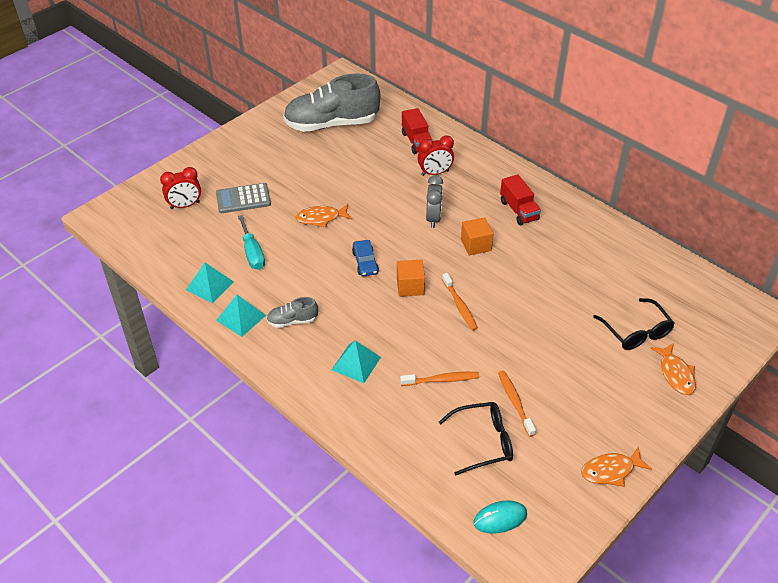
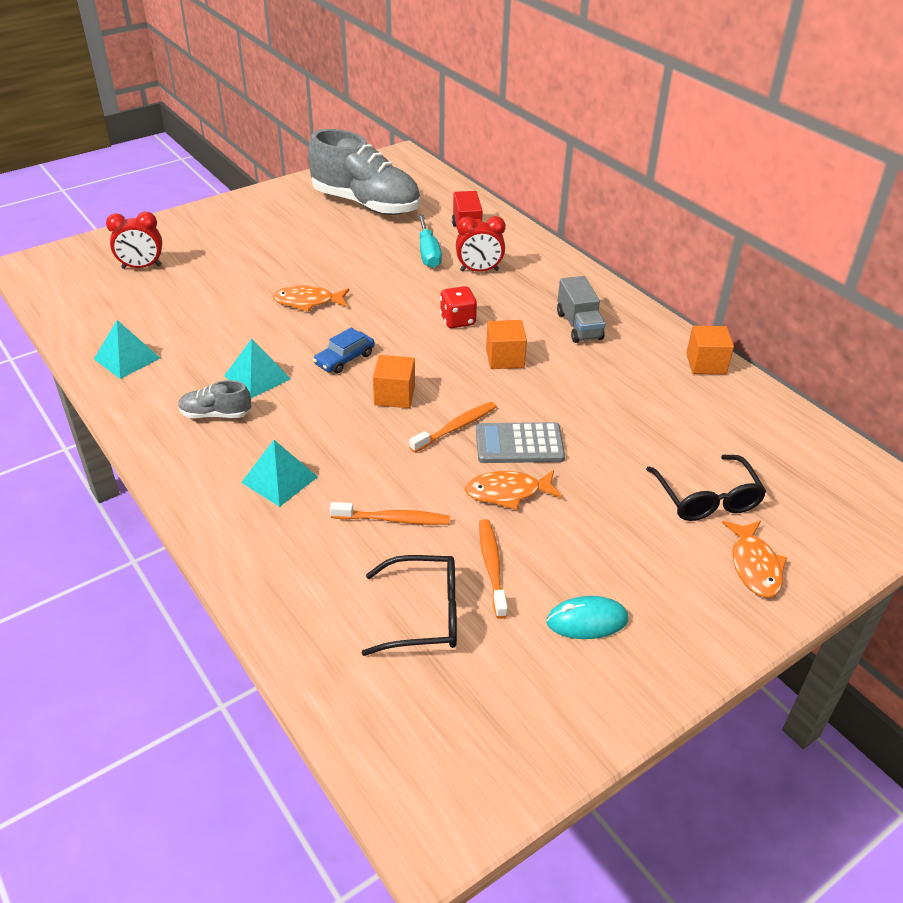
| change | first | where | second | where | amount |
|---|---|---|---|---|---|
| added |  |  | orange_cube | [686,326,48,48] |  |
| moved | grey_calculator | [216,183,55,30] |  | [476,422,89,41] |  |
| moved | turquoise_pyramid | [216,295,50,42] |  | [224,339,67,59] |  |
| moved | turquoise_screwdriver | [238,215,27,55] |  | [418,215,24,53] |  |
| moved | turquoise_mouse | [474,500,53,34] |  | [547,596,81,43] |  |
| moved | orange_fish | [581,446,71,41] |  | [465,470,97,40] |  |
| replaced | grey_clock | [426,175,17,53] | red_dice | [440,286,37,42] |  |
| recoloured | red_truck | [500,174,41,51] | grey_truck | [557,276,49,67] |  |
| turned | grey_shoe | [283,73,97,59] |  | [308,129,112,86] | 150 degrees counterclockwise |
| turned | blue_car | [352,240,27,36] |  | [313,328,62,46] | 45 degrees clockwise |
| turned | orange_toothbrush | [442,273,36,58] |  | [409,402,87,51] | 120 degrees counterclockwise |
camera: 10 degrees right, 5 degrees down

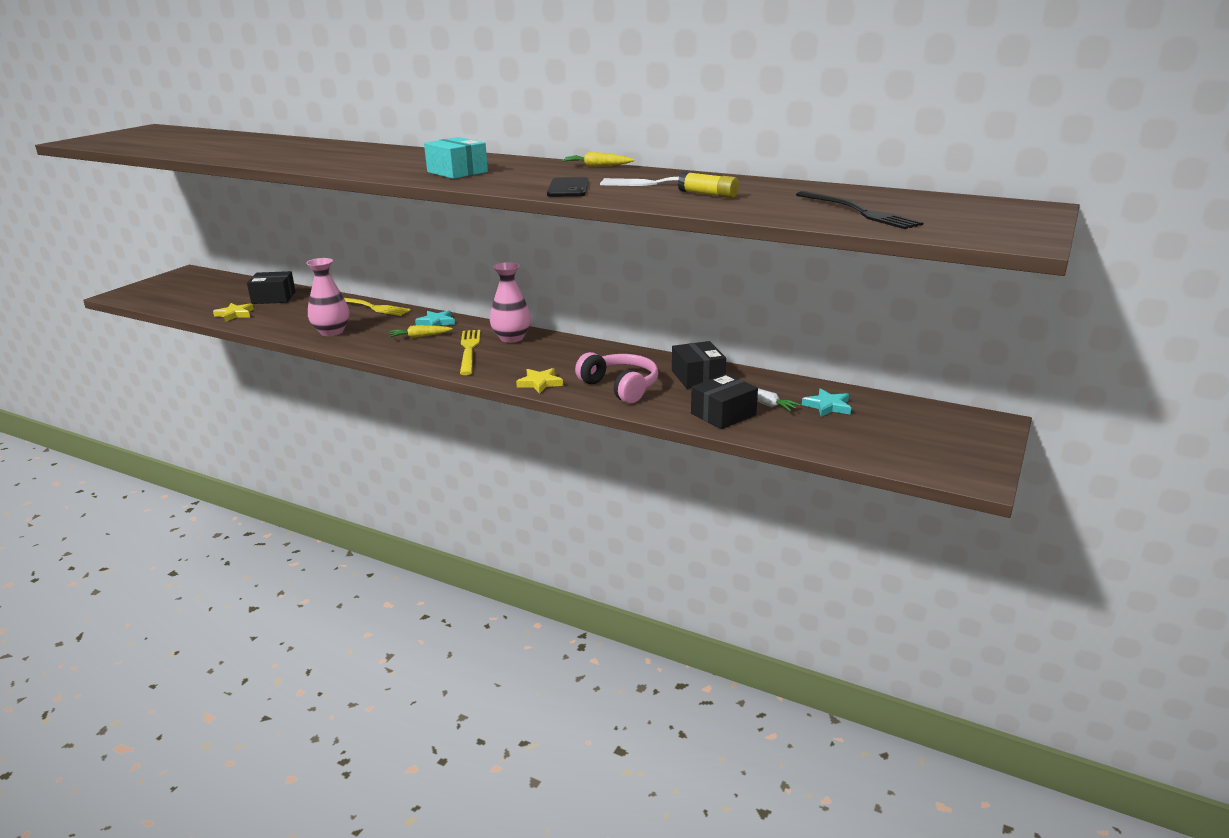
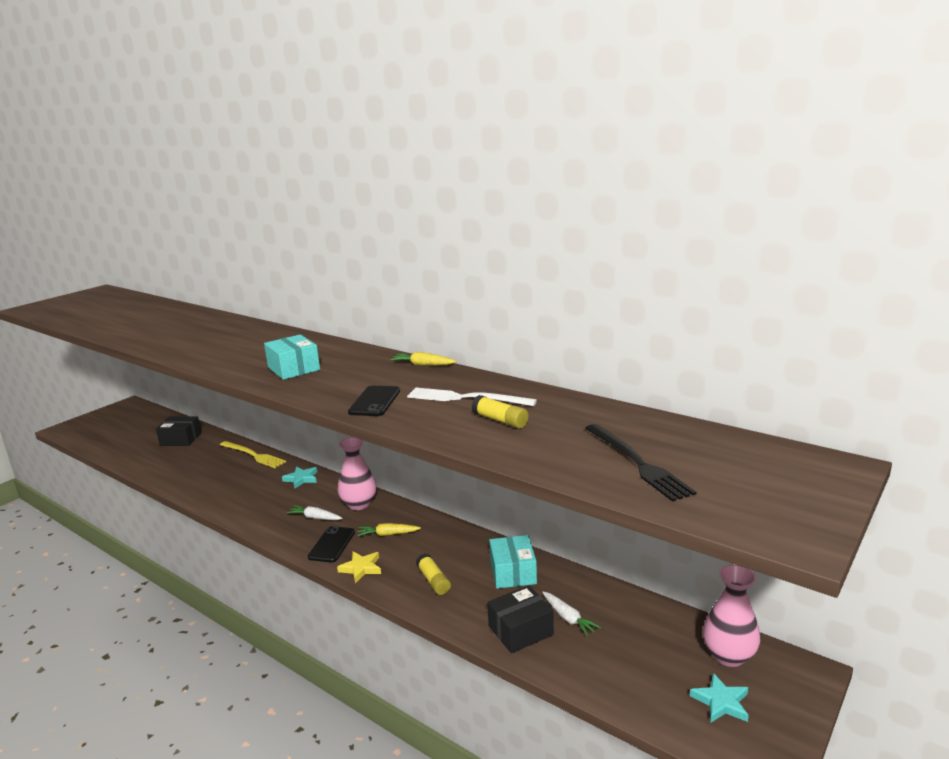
| change | first | where | second | where | amount |
|---|---|---|---|---|---|
| removed | yellow_star | [213,303,41,19] |  |  |  |
| added |  |  | black_phone | [308,526,47,36] |  |
| moved | pink_vase | [306,258,43,78] |  | [703,565,57,102] |  |
| moved | yellow_carrot | [389,325,64,13] |  | [357,523,64,14] |  |
| moved | turquoise_star | [802,388,49,29] |  | [690,673,59,50] |  |
| replaced | yellow_fork | [460,330,20,45] | white_carrot | [286,505,56,15] |  |
| replaced | pink_headphones | [575,352,83,51] | yellow_glue_stick | [416,554,35,41] |  |
| recoloured | black_box | [672,341,54,48] | turquoise_box | [489,535,48,54] |  |
camera: 10 degrees right, 5 degrees down

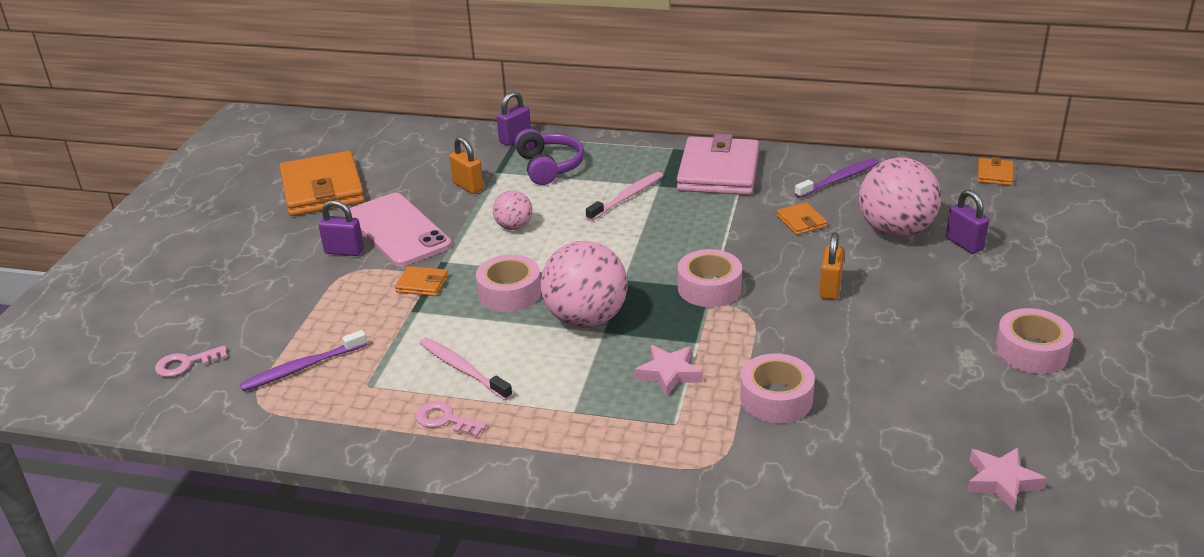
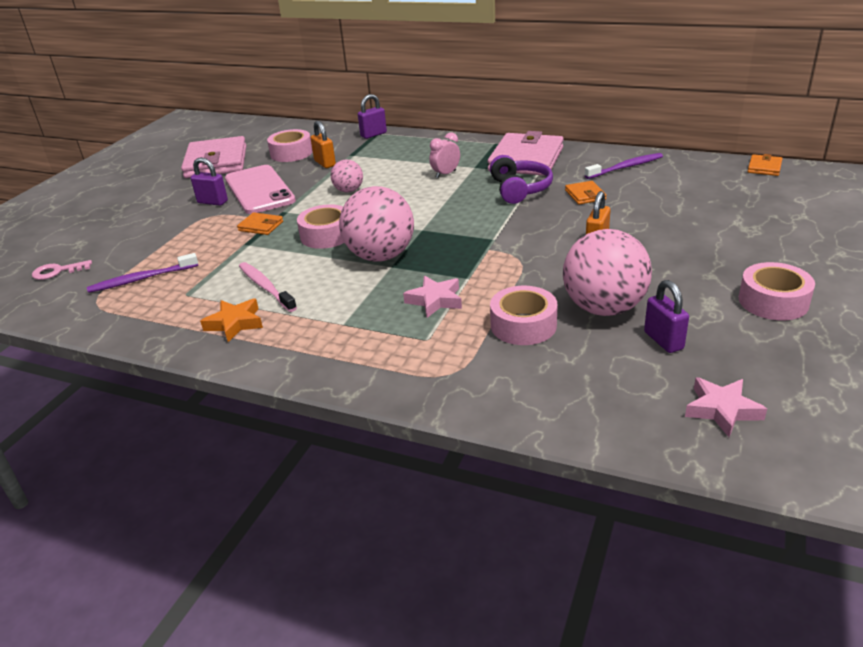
| change | first | where | second | where | amount |
|---|---|---|---|---|---|
| moved | purple_headphones | [515,129,70,56] |  | [490,155,63,49] |  |
| moved | pink_tape | [678,249,64,58] |  | [267,129,46,33] |  |
| moved | pink_ball | [859,157,82,80] |  | [563,229,89,87] |  |
| moved | purple_padlock | [946,190,43,64] |  | [644,280,45,73] |  |
| replaced | pink_key | [416,401,71,36] | orange_star | [200,298,63,44] |  |
| replaced | pink_toothbrush | [586,172,77,49] | pink_clock | [429,132,31,46] |  |
| recoloured | orange_wallet | [280,151,85,65] | pink_wallet | [181,136,65,42] |  |
camera: 10 degrees right, 0 degrees up

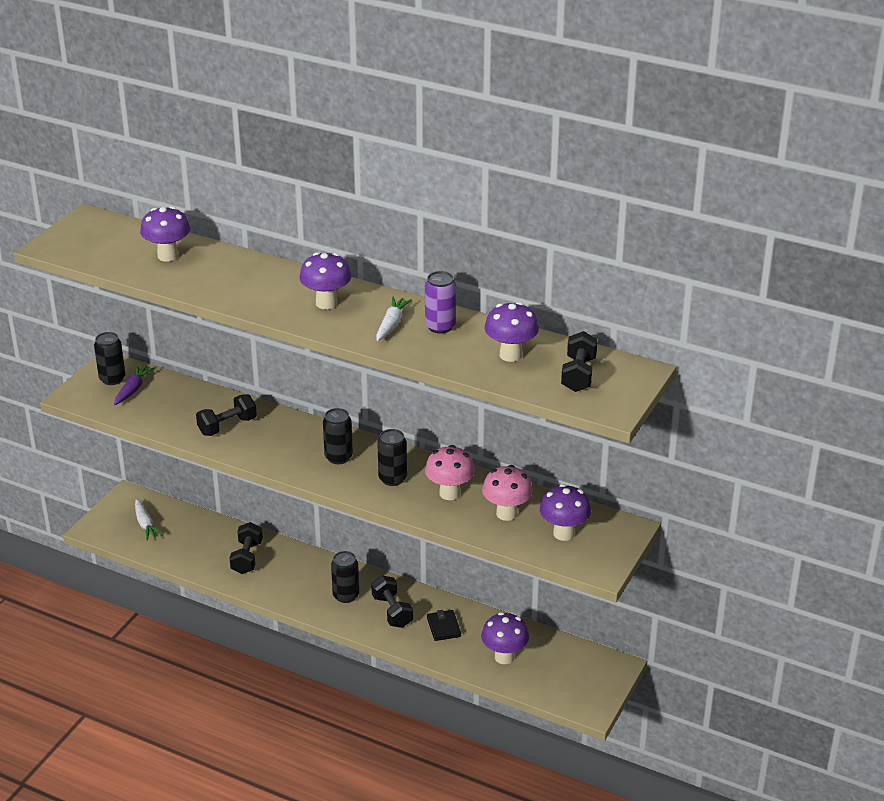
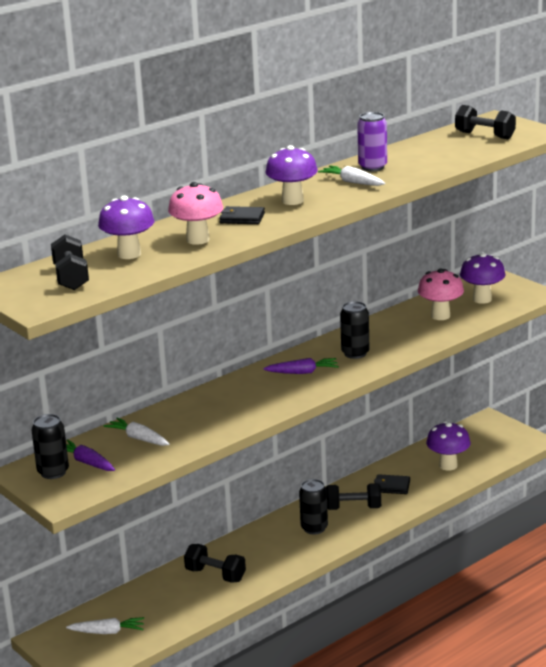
| change | first | where | second | where | amount |
|---|---|---|---|---|---|
| removed | purple_mushroom | [484,302,55,60] |  |  |  |
| added |  |  | white_carrot | [104,417,66,29] |  |
| added |  |  | black_wallet | [219,206,46,18] |  |
| moved | black_dumbbell | [196,394,61,42] |  | [51,234,38,56] |  |
| moved | pink_mushroom | [425,445,50,55] |  | [168,182,55,63] |  |
| replaced | black_can | [323,408,30,56] | purple_carrot | [263,358,76,16] |  |
camera: 65 degrees left, 10 degrees down

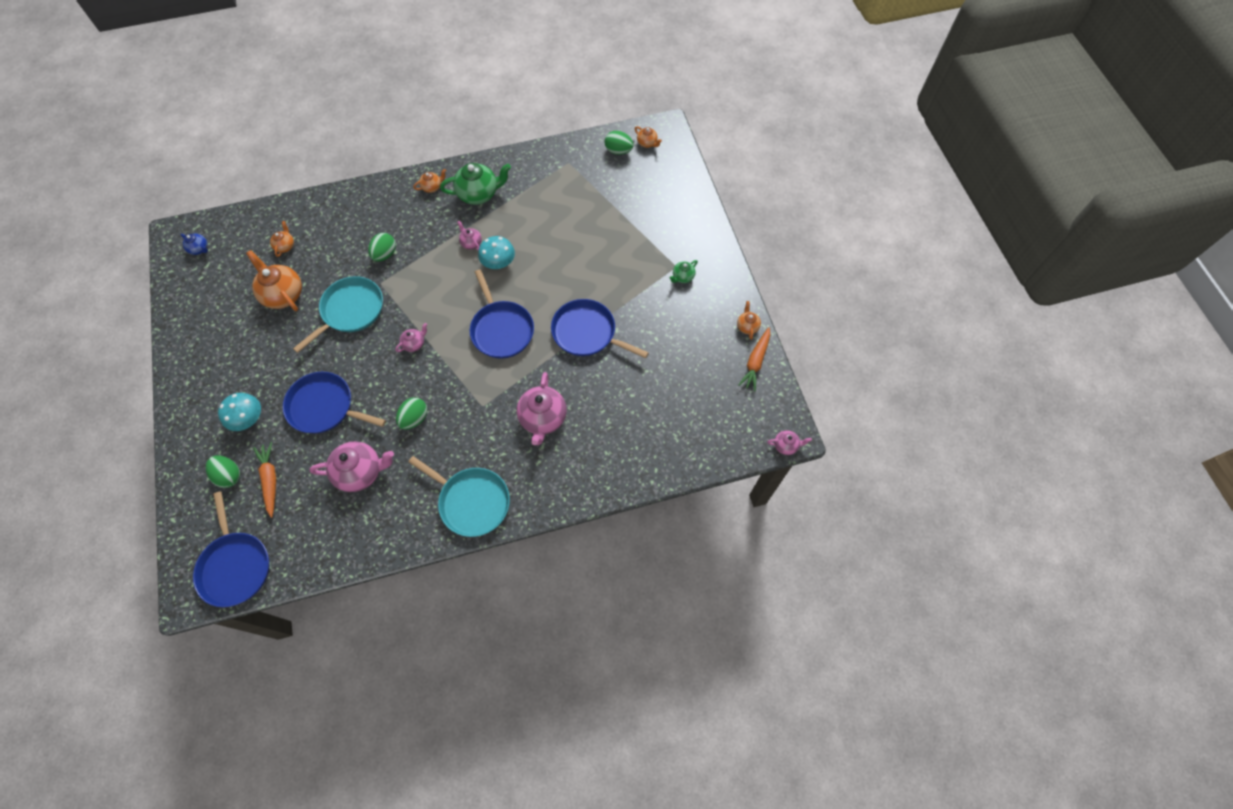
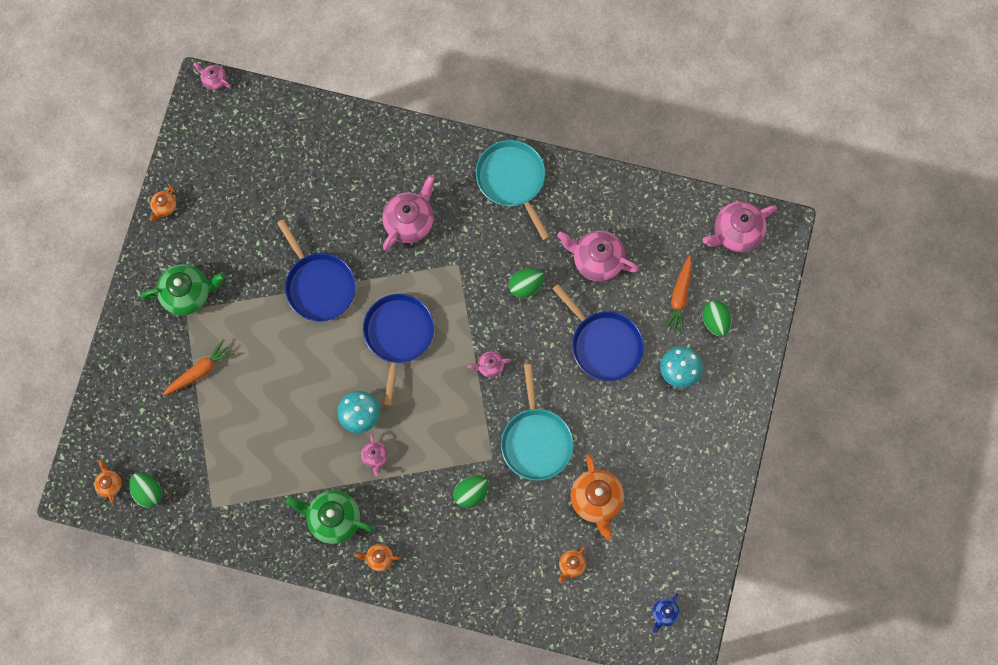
| change | first | where | second | where | amount |
|---|---|---|---|---|---|
| moved | orange_carrot | [738,327,32,64] |  | [163,339,72,57] |  |
| replaced | blue_pan | [193,491,77,116] | pink_teapot | [703,201,74,51] |  |
| turned | blue_teapot | [181,234,27,21] |  | [653,593,27,40] | 120 degrees counterclockwise |
| turned | turquoise_pan | [293,276,90,77] |  | [501,364,73,117] | 75 degrees counterclockwise |
| resized | green_teapot | [670,260,28,23] |  | [141,264,84,52] | x1.98 |
camera: 150 degrees left, 10 degrees up

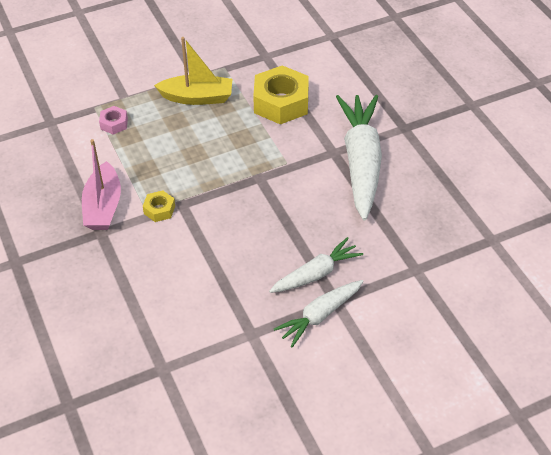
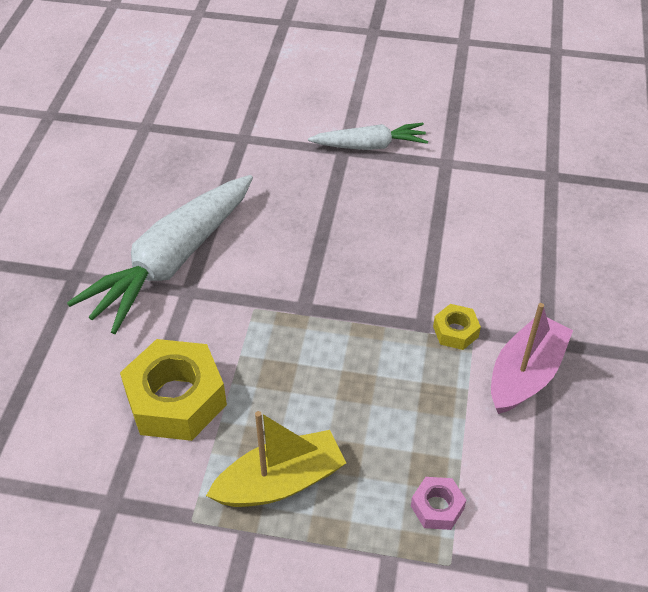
| change | first | where | second | where | amount |
|---|---|---|---|---|---|
| removed | white_carrot | [269,237,94,56] |  |  |  |
| turned | yellow_boat | [154,37,78,68] |  | [206,411,140,96] | 120 degrees clockwise |
camera: 145 degrees left, 0 degrees up

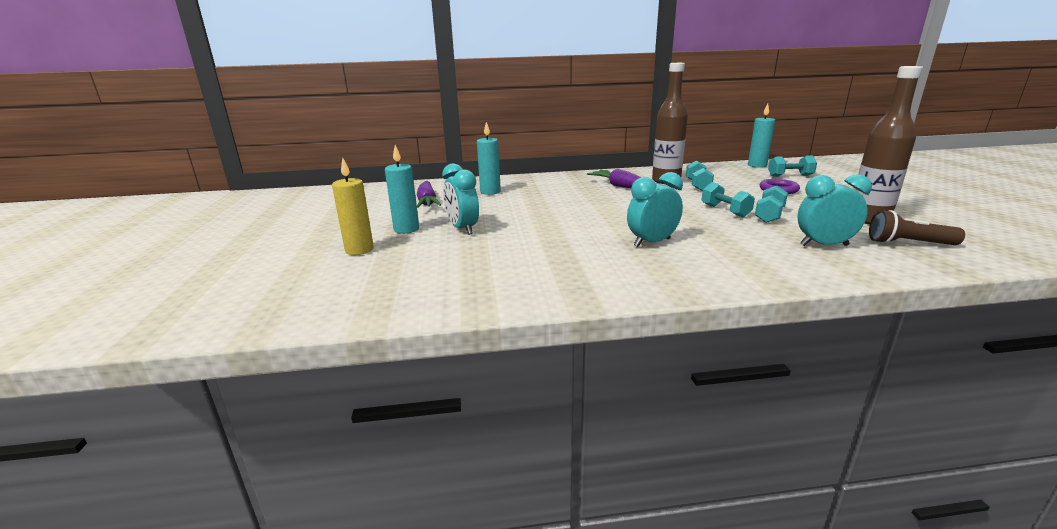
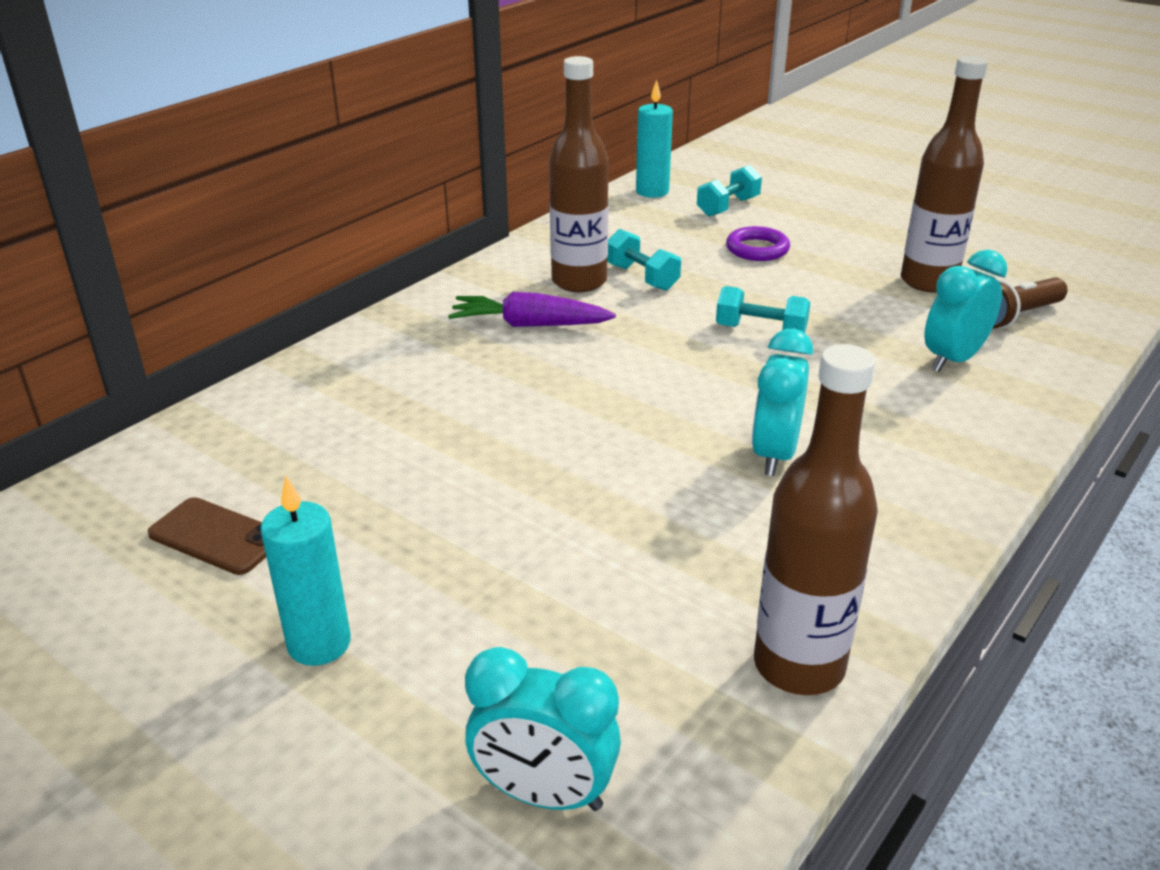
| change | first | where | second | where | amount |
|---|---|---|---|---|---|
| removed | yellow_candle | [332,158,42,97] |  |  |  |
| removed | turquoise_candle | [477,122,24,73] |  |  |  |
| removed | turquoise_dumbbell | [755,186,33,37] |  |  |  |
| added |  |  | brown_bottle | [754,344,124,351] |  |
| moved | turquoise_clock | [442,163,37,72] |  | [465,647,156,164] |  |
| replaced | purple_carrot | [417,181,24,27] | brown_phone | [148,497,118,78] |  |
camera: 45 degrees left, 10 degrees up

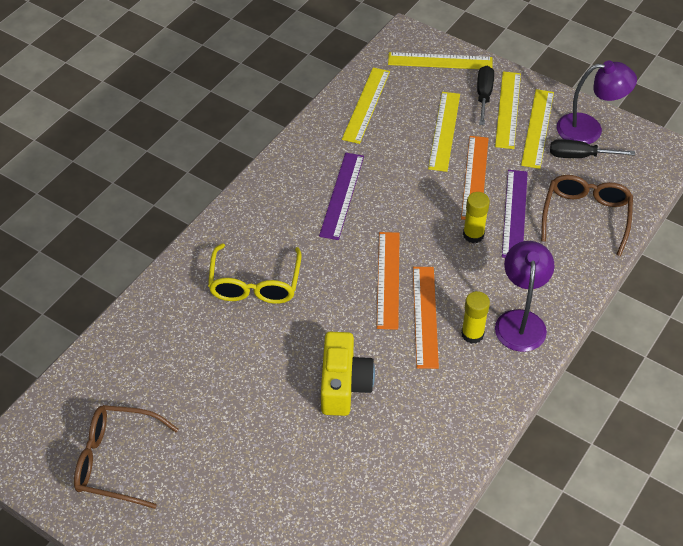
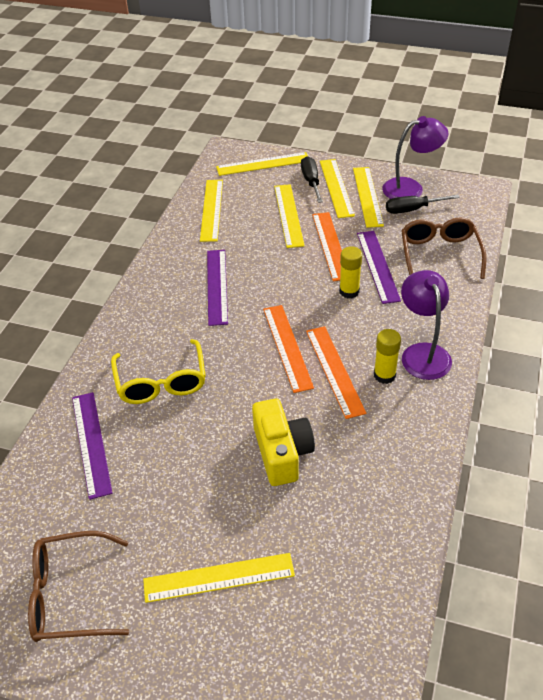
| change | first | where | second | where | amount |
|---|---|---|---|---|---|
| added |  |  | purple_ruler | [72,392,41,108] |  |
| added |  |  | yellow_ruler | [143,553,152,50] |  |
camera: 15 degrees left, 5 degrees down

